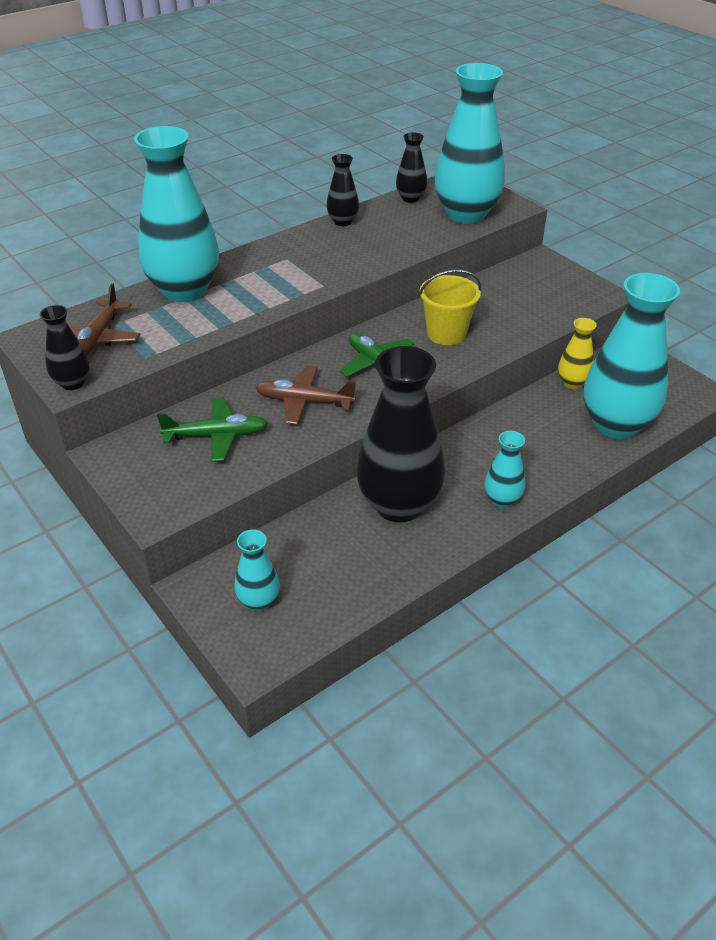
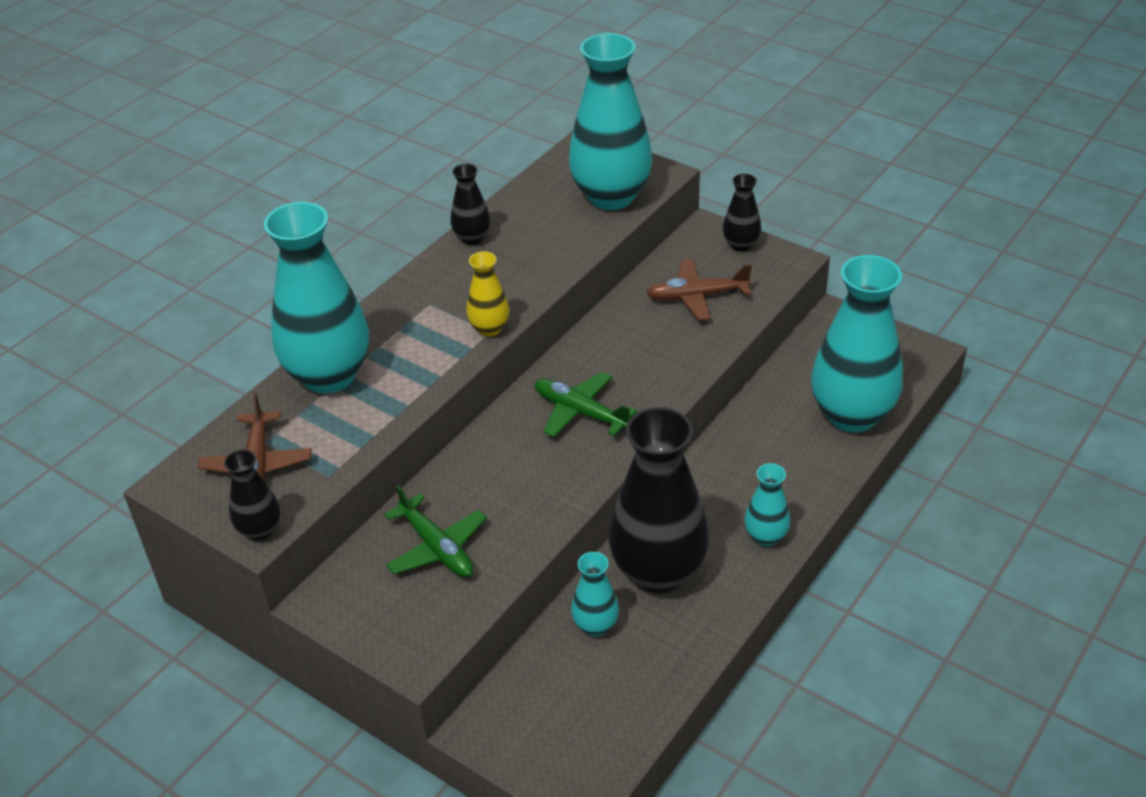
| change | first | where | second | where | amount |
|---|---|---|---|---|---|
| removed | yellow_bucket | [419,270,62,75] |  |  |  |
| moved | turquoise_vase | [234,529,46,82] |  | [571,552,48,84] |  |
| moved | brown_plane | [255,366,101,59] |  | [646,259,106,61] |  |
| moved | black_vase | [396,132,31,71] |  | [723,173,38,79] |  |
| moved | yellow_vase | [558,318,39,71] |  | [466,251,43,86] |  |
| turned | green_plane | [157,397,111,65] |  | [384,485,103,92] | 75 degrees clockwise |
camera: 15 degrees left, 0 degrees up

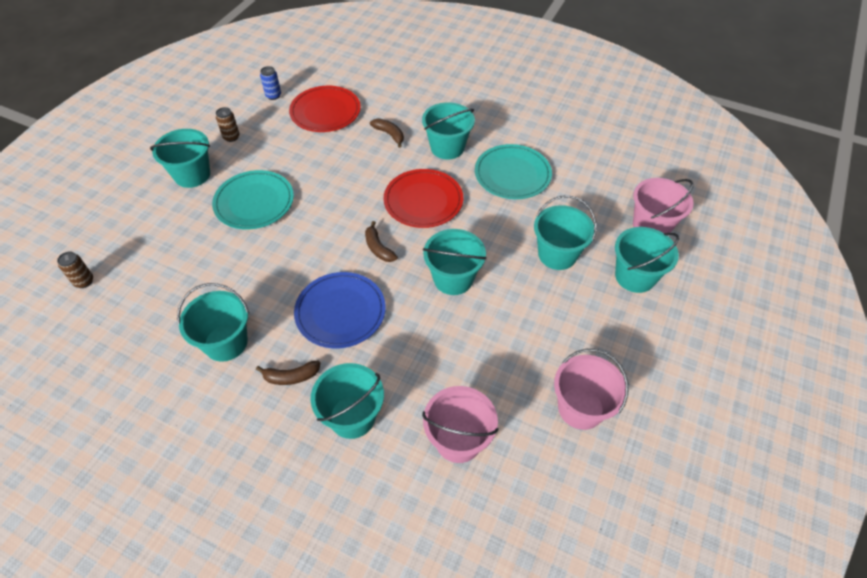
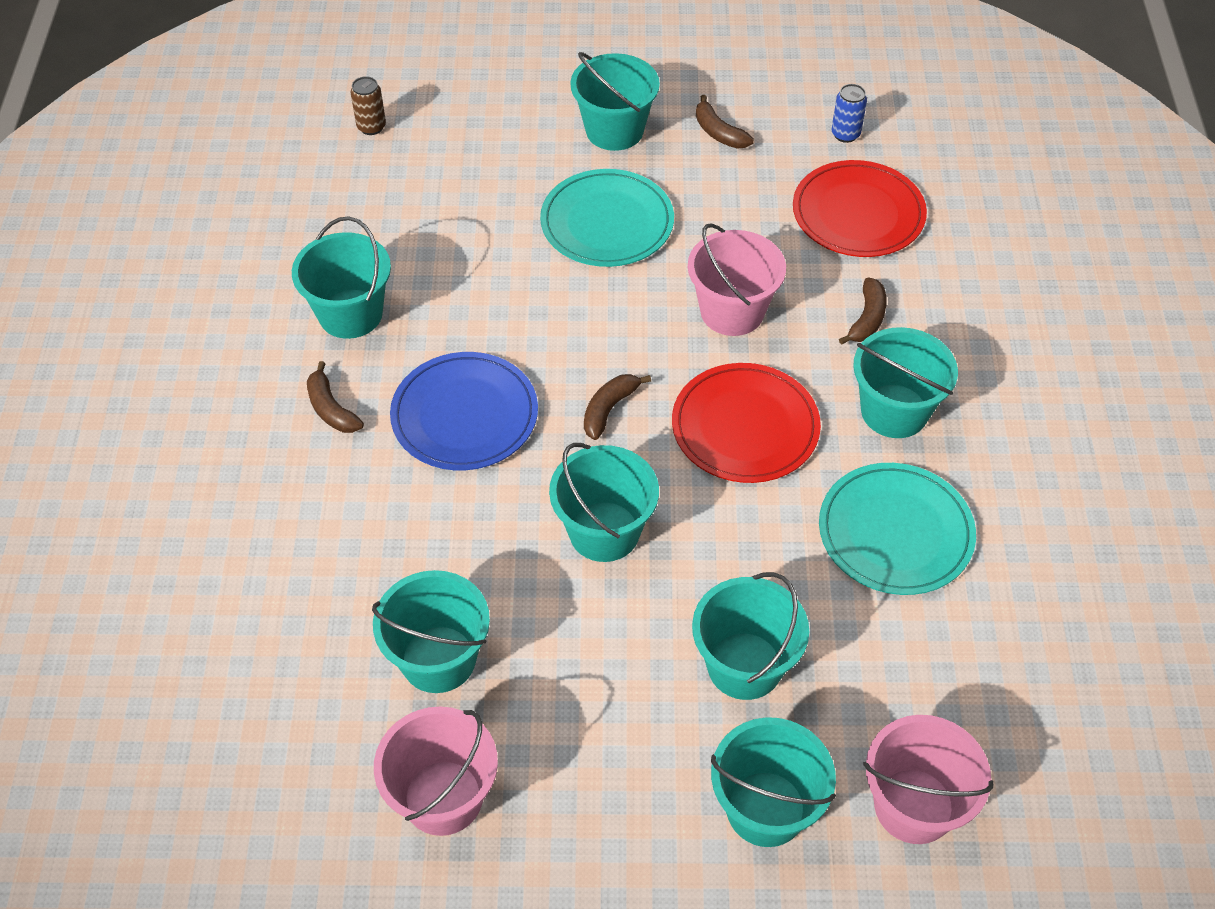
| change | first | where | second | where | amount |
|---|---|---|---|---|---|
| moved | turquoise_bucket | [311,363,73,76] |  | [372,570,118,123] |  |
| moved | pink_bucket | [422,386,76,77] |  | [688,223,98,113] |  |
| replaced | brown_can | [216,107,24,35] | brown_banana | [696,95,58,54] |  |
camera: 65 degrees right, 0 degrees up

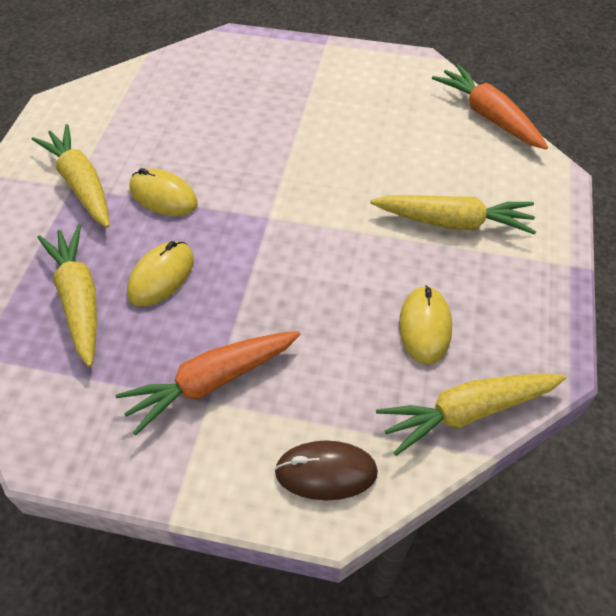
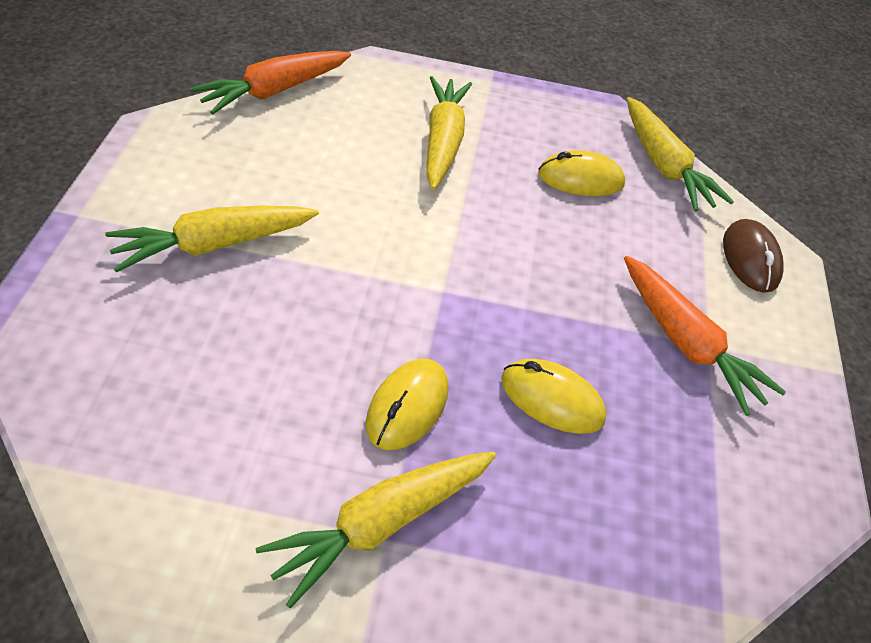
| change | first | where | second | where | amount |
|---|---|---|---|---|---|
| moved | yellow_carrot | [38,224,59,143] |  | [105,206,214,66] |  |
camera: 100 degrees left, 5 degrees down

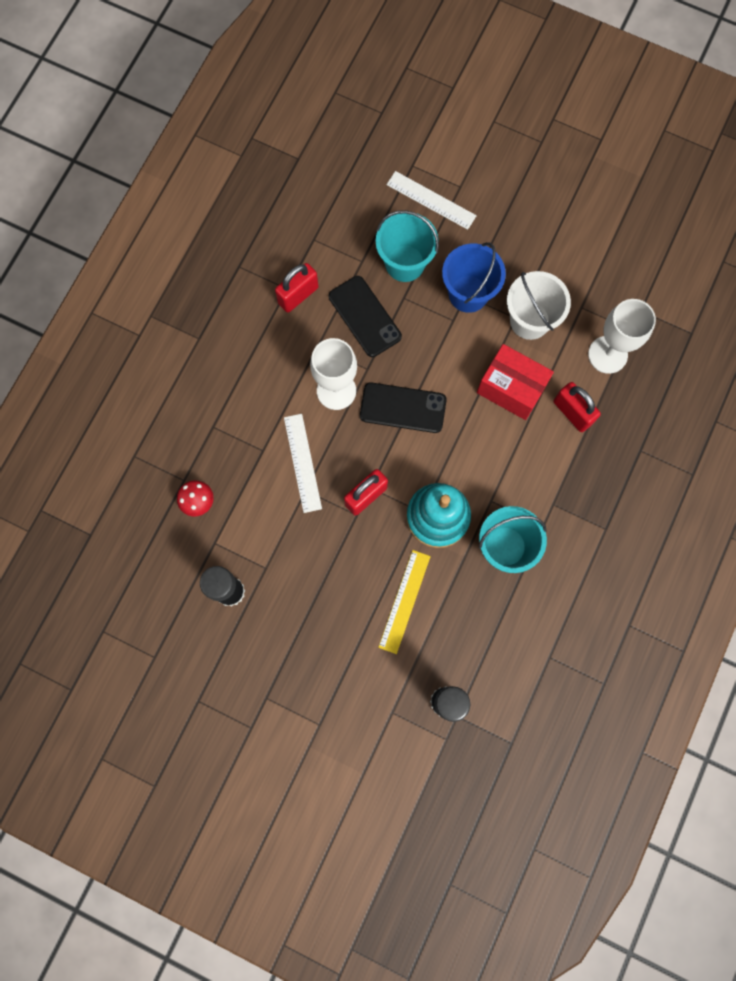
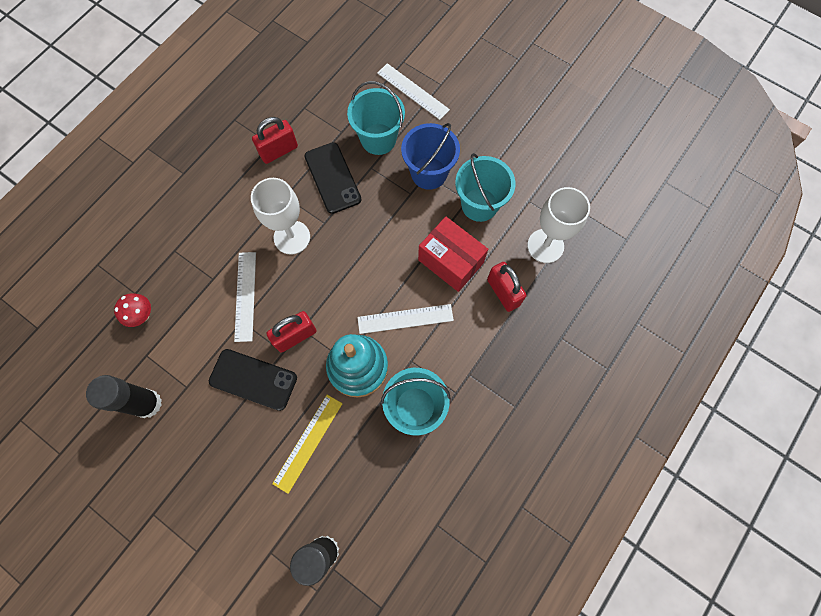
| change | first | where | second | where | amount |
|---|---|---|---|---|---|
| added |  |  | white_ruler | [357,304,97,30] |  |
| moved | black_phone | [360,382,87,51] |  | [209,349,88,62] |  |
| recoloured | white_bucket | [507,271,64,69] | turquoise_bucket | [455,153,60,69] |  |
camera: 10 degrees right, 5 degrees down

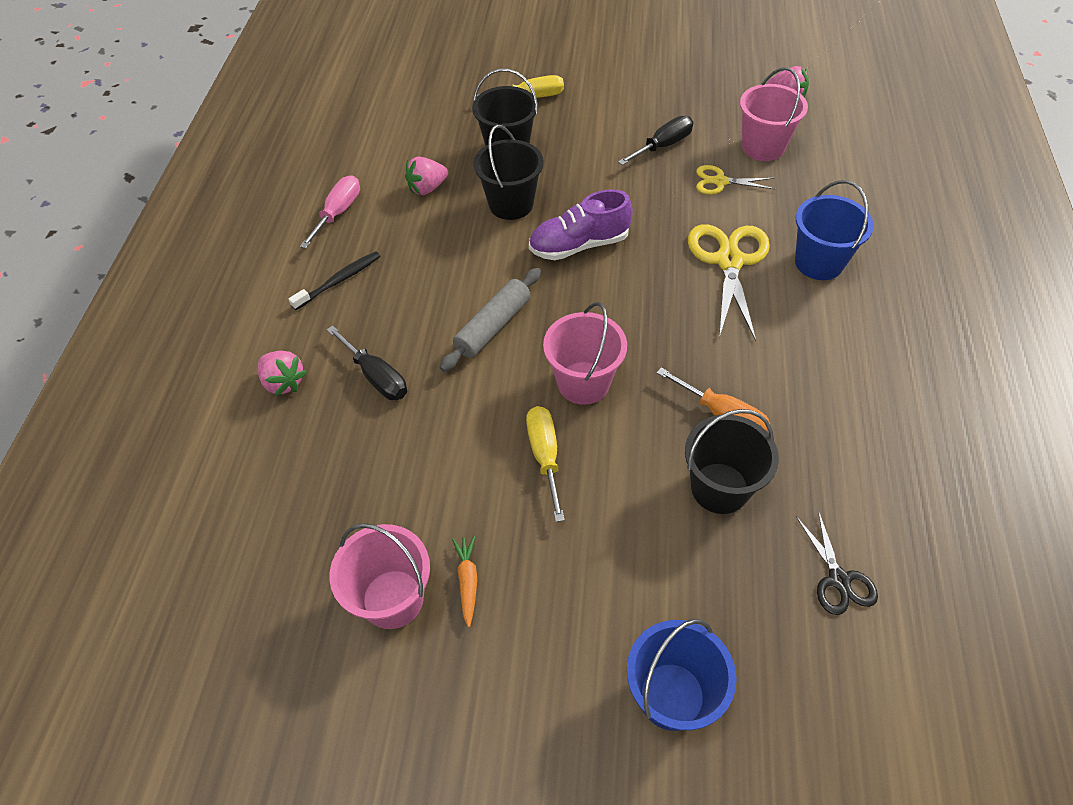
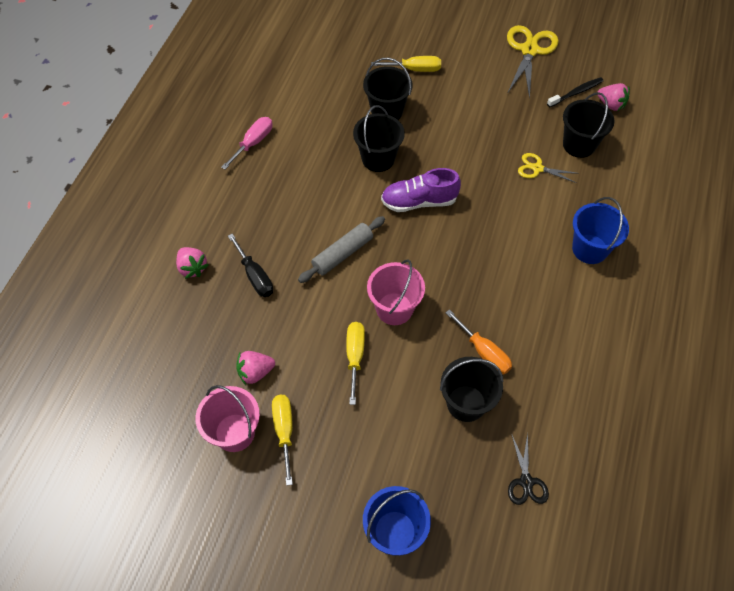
| change | first | where | second | where | amount |
|---|---|---|---|---|---|
| removed | black_screwdriver | [618,116,76,49] |  |  |  |
| moved | black_toothbrush | [288,251,93,59] |  | [547,77,57,30] |  |
| moved | pink_strawberry | [405,157,43,38] |  | [236,351,39,34] |  |
| moved | yellow_scissors | [688,224,82,117] |  | [507,25,52,74] |  |
| replaced | orange_carrot | [452,536,25,91] | yellow_screwdriver | [272,395,21,91] |  |
| recoloured | pink_bucket | [740,67,68,94] | black_bucket | [563,92,52,66] |  |
camera: 10 degrees right, 5 degrees up

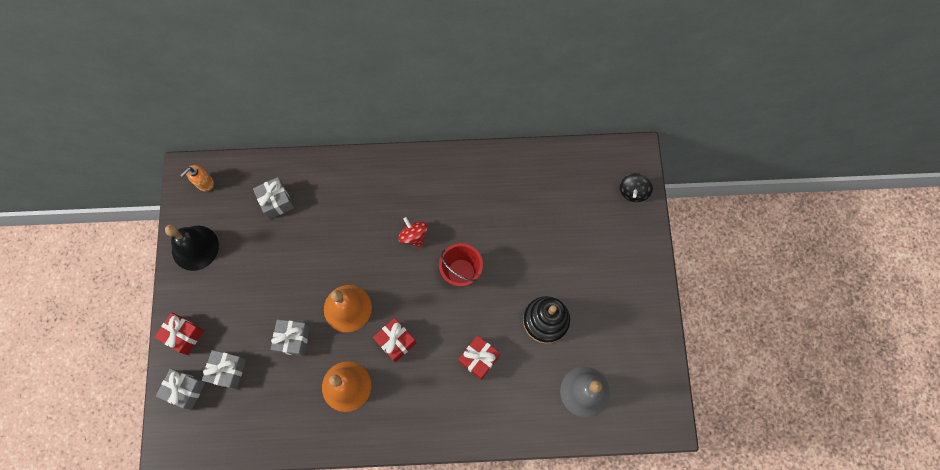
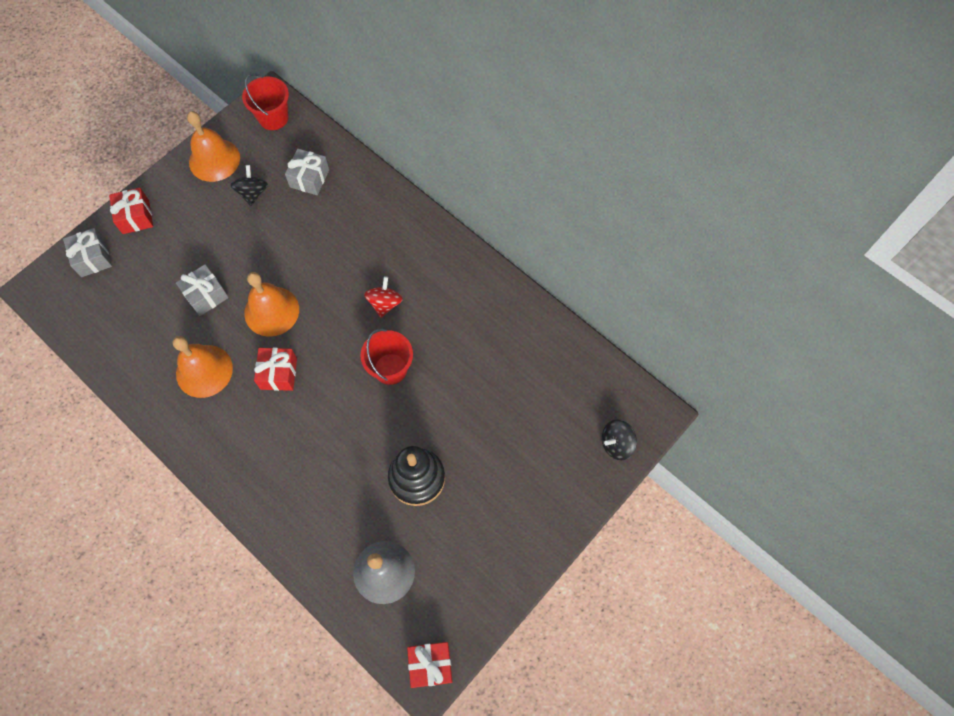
| change | first | where | second | where | amount |
|---|---|---|---|---|---|
| removed | grey_gift | [202,350,44,39] |  |  |  |
| added |  |  | black_spinning_top | [231,165,37,41] |  |
| moved | red_gift | [458,335,42,45] |  | [407,642,46,46] |  |
| replaced | orange_soap_dispenser | [180,165,34,27] | red_bucket | [242,73,47,57] |  |
| recoloured | black_bell | [165,225,54,46] | orange_bell | [187,111,53,71] |  |
camera: 45 degrees right, 5 degrees down

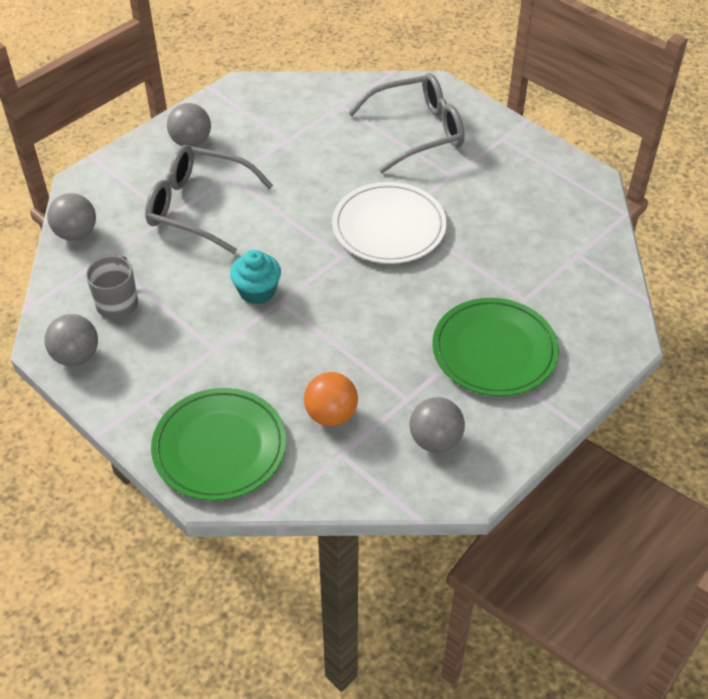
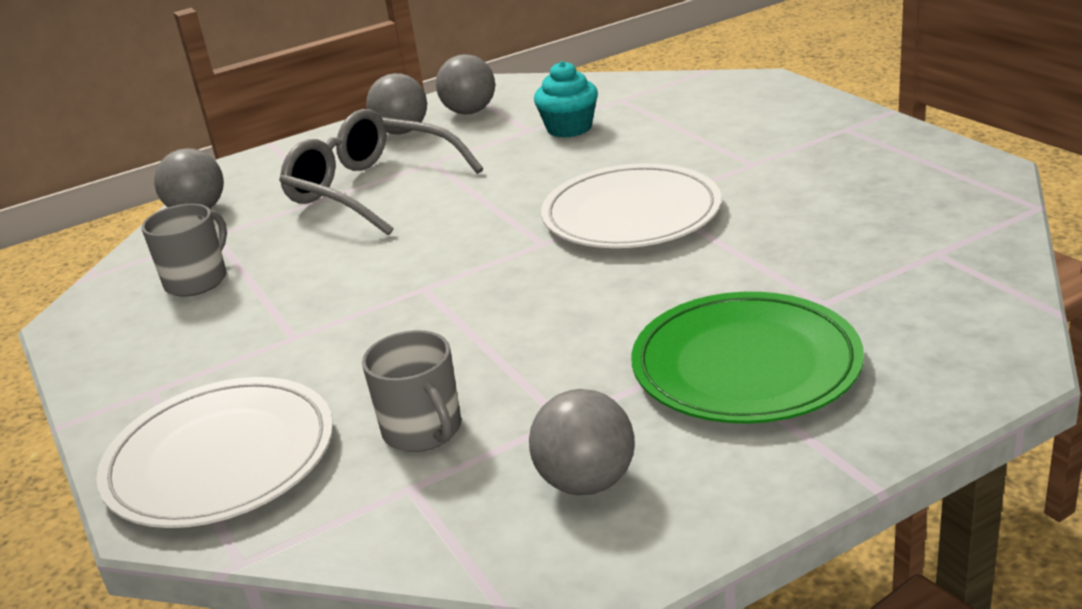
| change | first | where | second | where | amount |
|---|---|---|---|---|---|
| removed | grey_glasses | [348,73,116,100] |  |  |  |
| moved | grey_ball | [45,314,53,52] |  | [436,54,59,60] |  |
| moved | turquoise_cupcake | [230,250,51,55] |  | [534,61,64,77] |  |
| replaced | orange_ball | [304,372,54,54] | grey_mug | [362,330,99,122] |  |
| recoloured | green_plate | [151,388,135,113] | white_plate | [96,377,237,151] |  |
camera: 20 degrees right, 20 degrees down

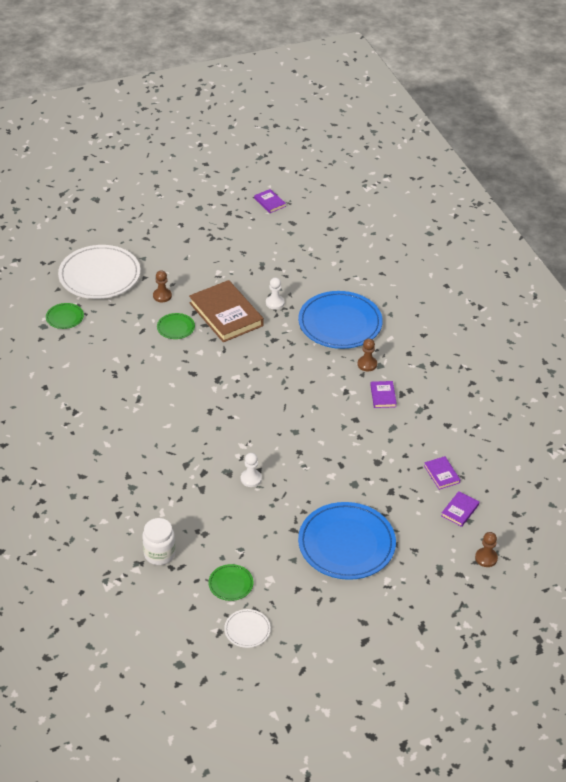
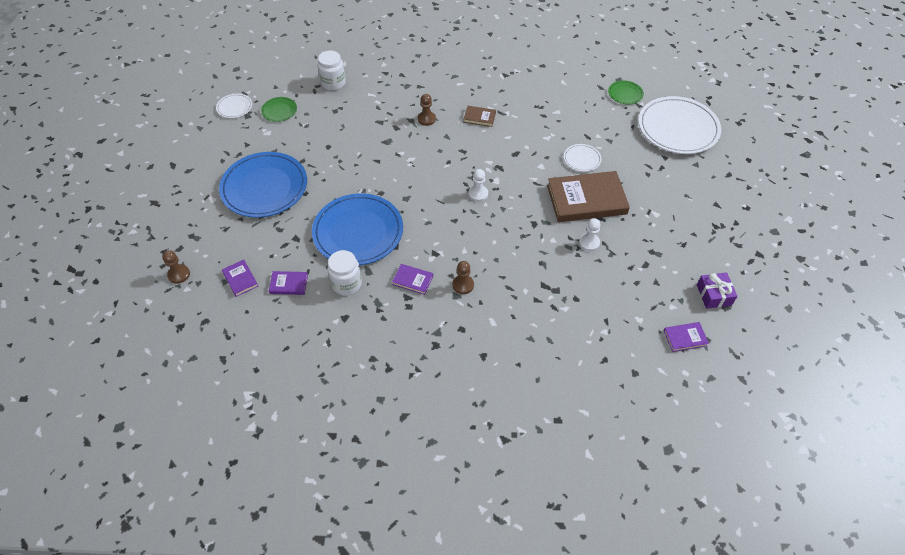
| change | first | where | second | where | amount |
|---|---|---|---|---|---|
| added |  |  | white_jar | [327,250,35,46] |  |
| added |  |  | brown_book | [464,106,32,21] |  |
| added |  |  | purple_gift | [697,272,40,37] |  |
| moved | brown_pawn | [153,270,19,32] |  | [418,94,18,32] |  |
| moved | white_pawn | [241,453,21,34] |  | [469,169,19,33] |  |
| moved | purple_book | [254,189,32,24] |  | [664,322,45,30] |  |
| moved | blue_plate | [298,291,85,58] |  | [312,193,91,72] |  |
| recoloured | green_plate | [157,313,38,26] | white_plate | [564,144,38,28] |  |
camera: 115 degrees right, 10 degrees up

